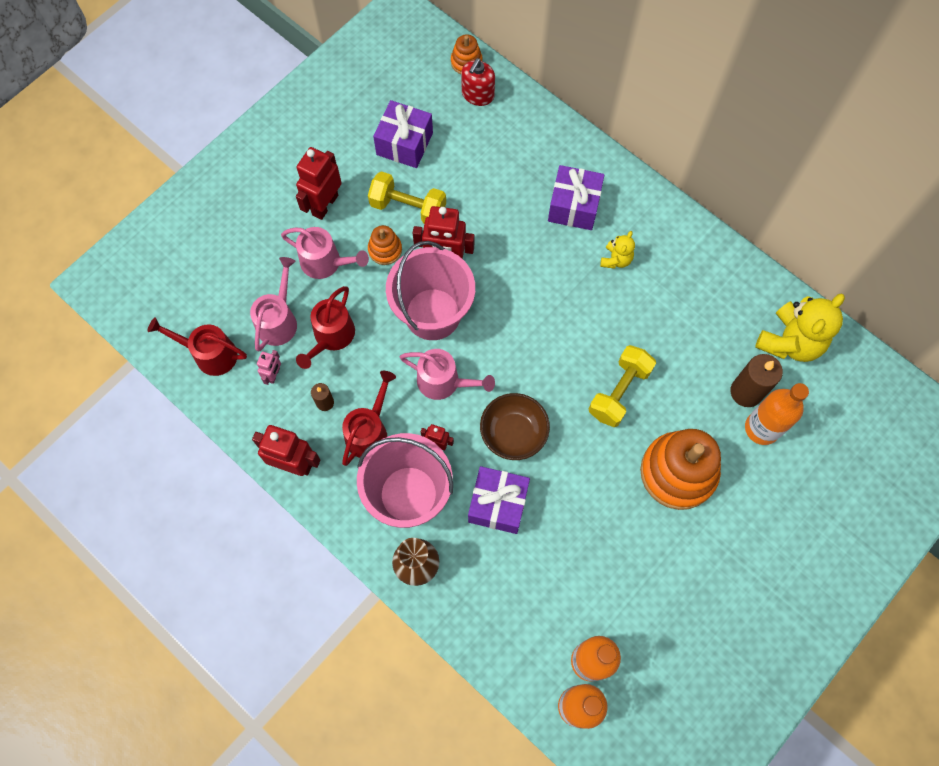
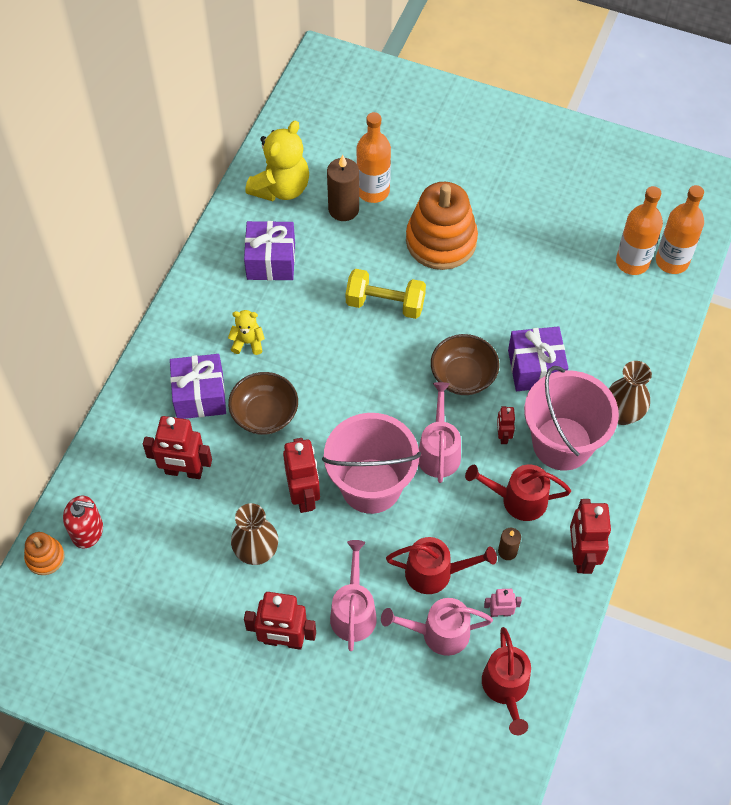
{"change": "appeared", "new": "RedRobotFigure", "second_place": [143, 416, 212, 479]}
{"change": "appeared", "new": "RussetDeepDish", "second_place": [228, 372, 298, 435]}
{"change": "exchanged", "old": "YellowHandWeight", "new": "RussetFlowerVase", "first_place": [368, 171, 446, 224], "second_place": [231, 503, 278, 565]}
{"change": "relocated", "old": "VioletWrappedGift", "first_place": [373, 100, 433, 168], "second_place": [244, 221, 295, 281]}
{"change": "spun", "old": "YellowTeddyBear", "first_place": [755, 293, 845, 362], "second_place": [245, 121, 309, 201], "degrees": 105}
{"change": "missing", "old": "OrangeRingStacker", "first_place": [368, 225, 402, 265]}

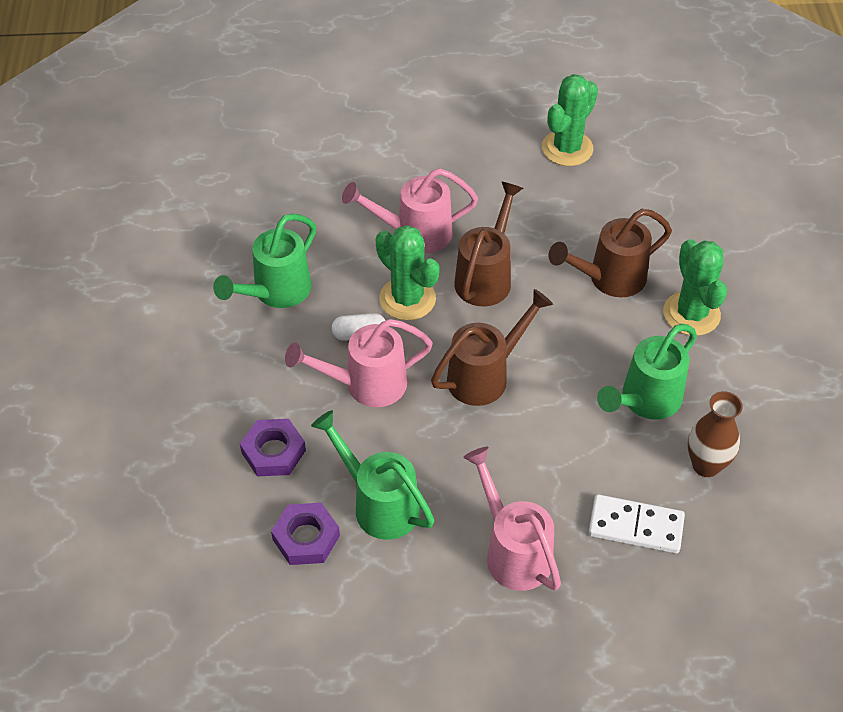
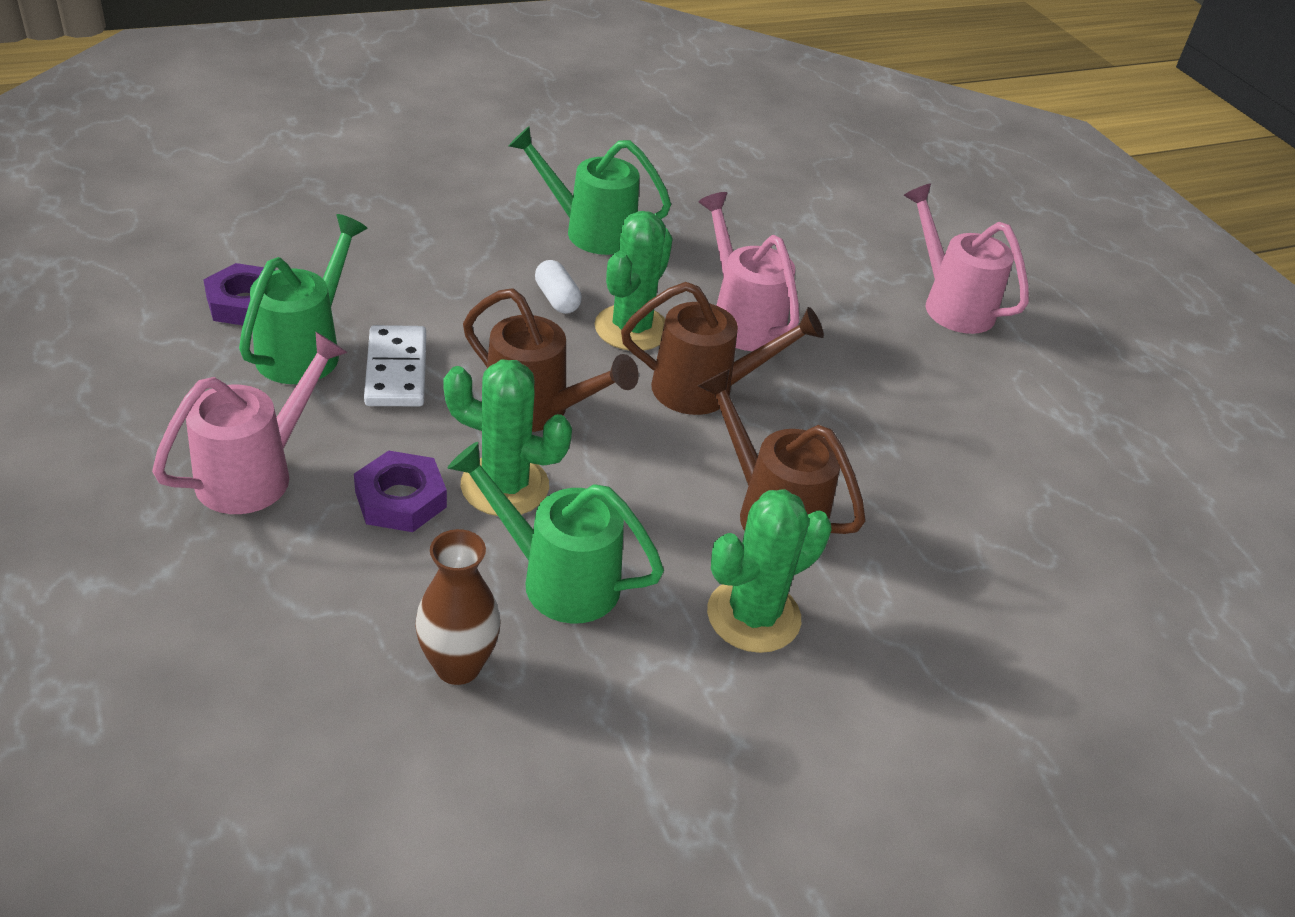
{"change": "relocated", "old": "VioletHexagonNut", "first_place": [240, 419, 306, 476], "second_place": [354, 450, 447, 532]}
{"change": "relocated", "old": "WhiteDominoPiece", "first_place": [588, 494, 685, 553], "second_place": [364, 325, 426, 406]}
{"change": "relocated", "old": "GreenSaguaroCactus", "first_place": [542, 74, 598, 166], "second_place": [443, 360, 572, 516]}
{"change": "relocated", "old": "RosyWateringCan", "first_place": [285, 319, 433, 407], "second_place": [903, 183, 1029, 334]}

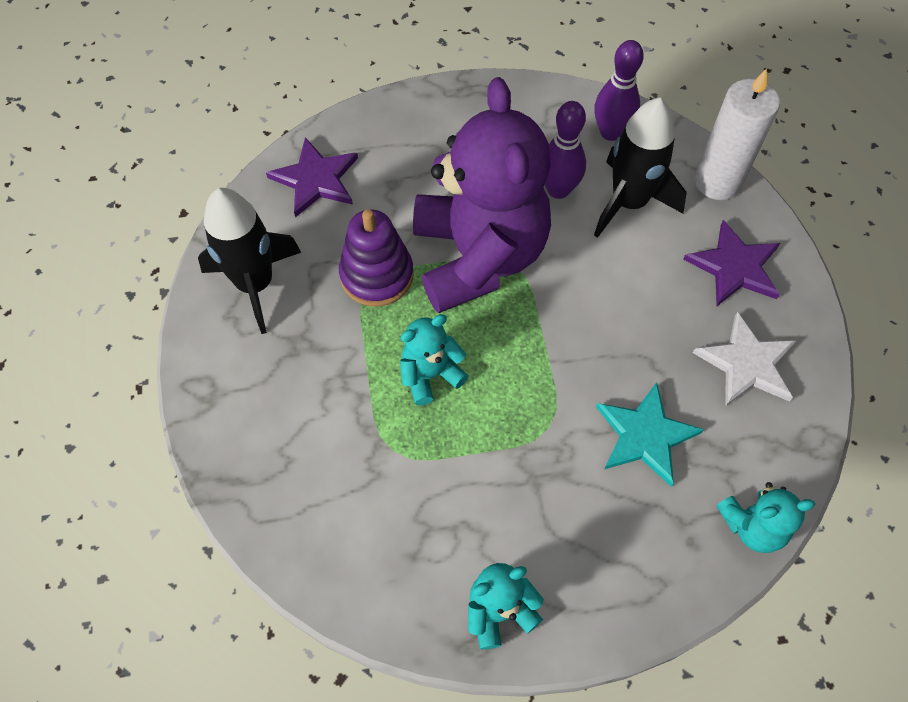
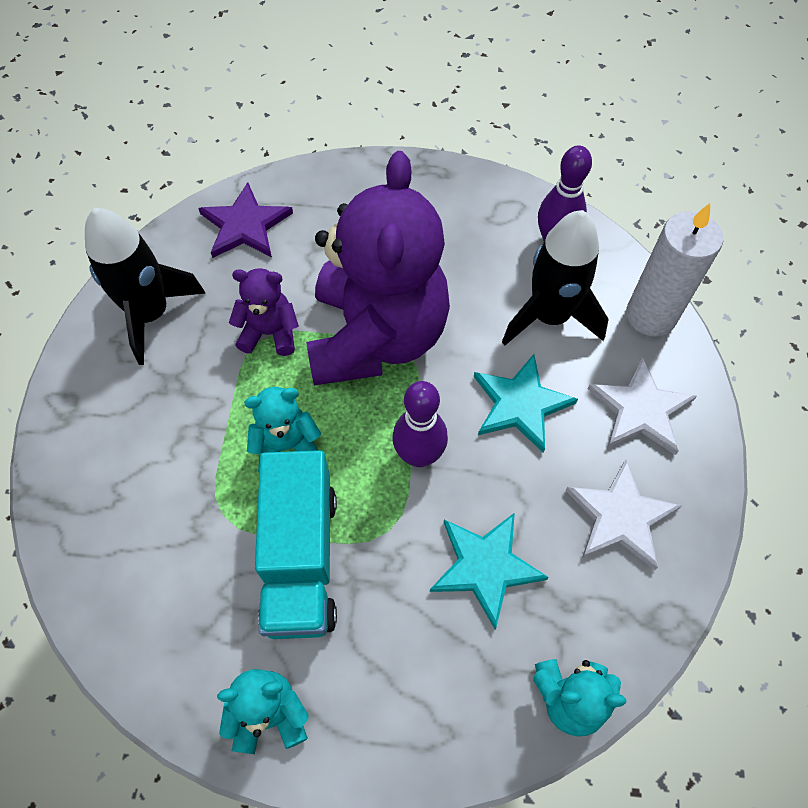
{"change": "exchanged", "old": "VioletRingStacker", "new": "VioletTeddyBear", "first_place": [339, 209, 414, 307], "second_place": [229, 268, 299, 356]}
{"change": "appeared", "new": "TealTruck", "second_place": [255, 450, 337, 639]}
{"change": "relocated", "old": "VioletSkittle", "first_place": [544, 101, 586, 199], "second_place": [392, 381, 448, 467]}
{"change": "appeared", "new": "TealStar", "second_place": [474, 354, 578, 453]}
{"change": "colour", "old": "VioletStar", "new": "WhiteStar", "first_place": [683, 220, 780, 306], "second_place": [588, 357, 697, 455]}

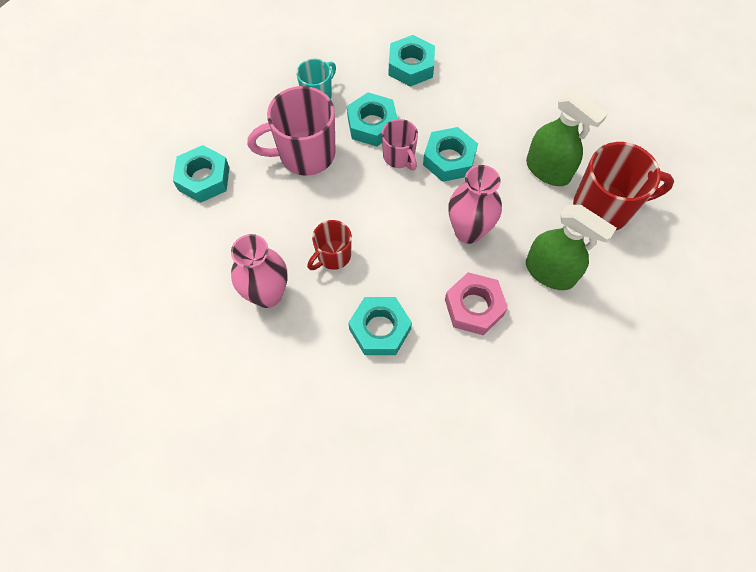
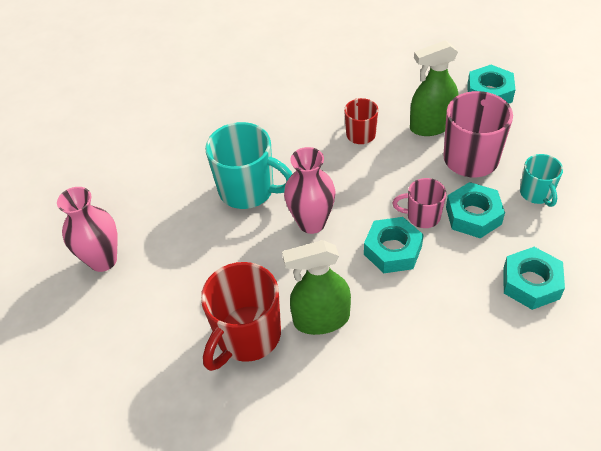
{"change": "relocated", "old": "RosyFlowerVase", "first_place": [231, 234, 287, 308], "second_place": [57, 187, 118, 272]}
{"change": "exchanged", "old": "RosyHexagonNut", "new": "TealMug", "first_place": [445, 272, 508, 335], "second_place": [205, 122, 292, 209]}
{"change": "relocated", "old": "GreenSprayCleaner", "first_place": [526, 205, 617, 290], "second_place": [410, 40, 458, 136]}
{"change": "missing", "old": "TealHexagonNut", "first_place": [348, 297, 412, 355]}

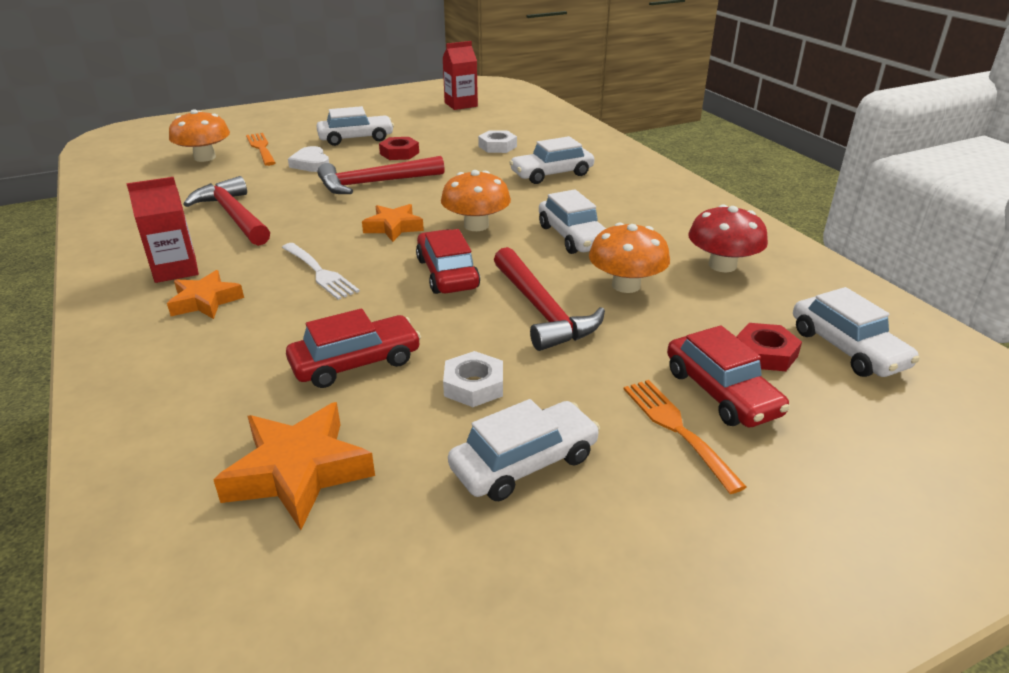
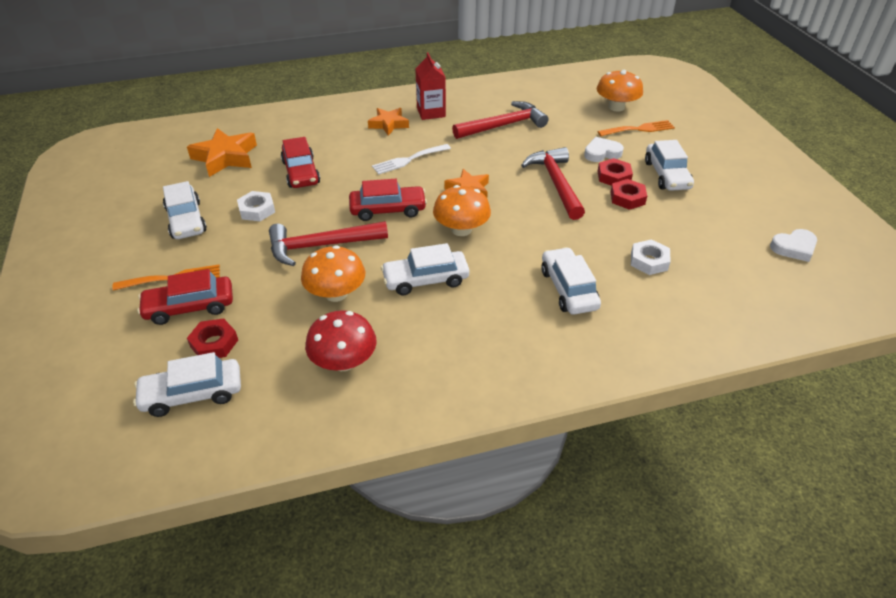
{"change": "appeared", "new": "RedHexagonNut", "second_place": [597, 158, 633, 186]}
{"change": "exchanged", "old": "RedJuiceCarton", "new": "WhiteHeart", "first_place": [442, 41, 478, 110], "second_place": [770, 229, 817, 262]}

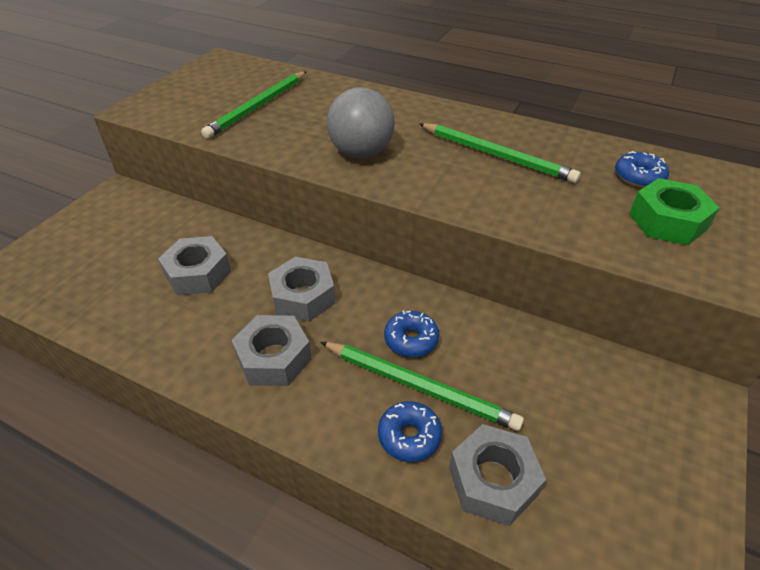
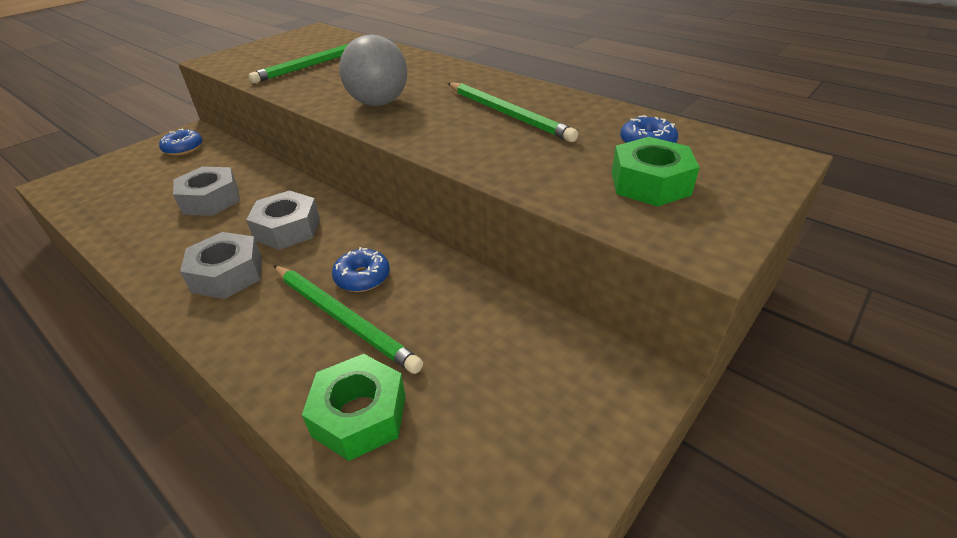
{"change": "relocated", "old": "BlueDonut", "first_place": [378, 401, 442, 462], "second_place": [159, 129, 203, 156]}
{"change": "colour", "old": "GreyHexagonNut", "new": "GreenHexagonNut", "first_place": [449, 424, 546, 526], "second_place": [302, 354, 406, 461]}

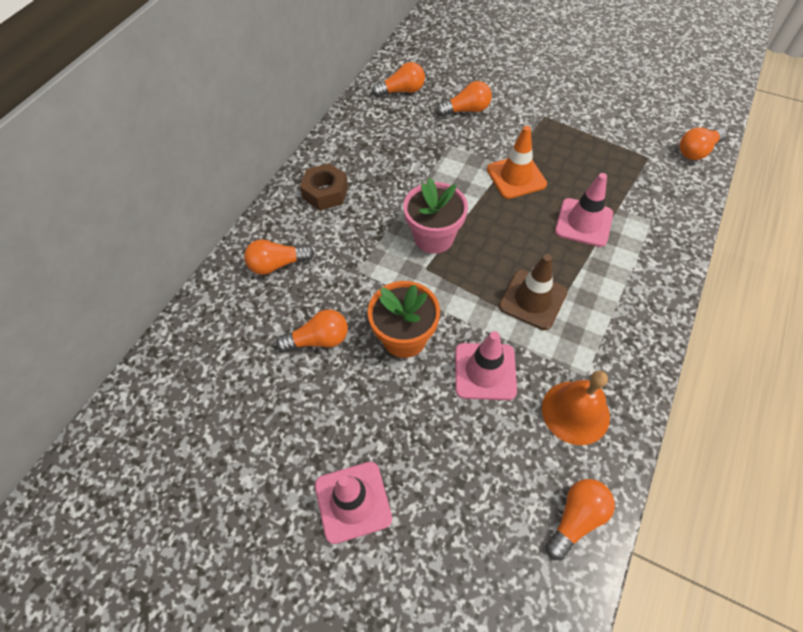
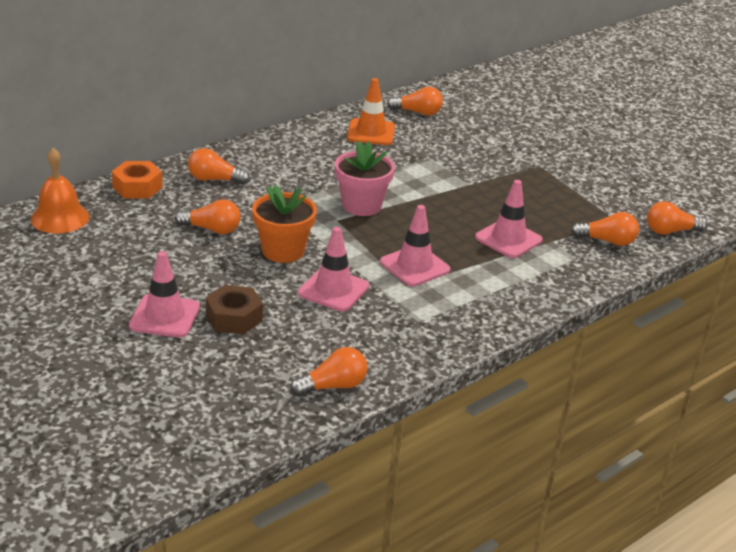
{"change": "relocated", "old": "OrangeBell", "first_place": [542, 371, 610, 445], "second_place": [31, 148, 89, 234]}
{"change": "appeared", "new": "OrangeHexagonNut", "second_place": [112, 161, 163, 198]}
{"change": "relocated", "old": "RussetHexagonNut", "first_place": [300, 163, 348, 211], "second_place": [206, 285, 263, 334]}
{"change": "relocated", "old": "OrangeSafetyCone", "first_place": [487, 126, 547, 199], "second_place": [347, 78, 395, 145]}
{"change": "colour", "old": "RussetSafetyCone", "new": "RosySafetyCone", "first_place": [499, 254, 567, 330], "second_place": [380, 205, 450, 286]}
{"change": "relocated", "old": "OrangeBulb", "first_place": [436, 81, 492, 117], "second_place": [571, 212, 639, 246]}

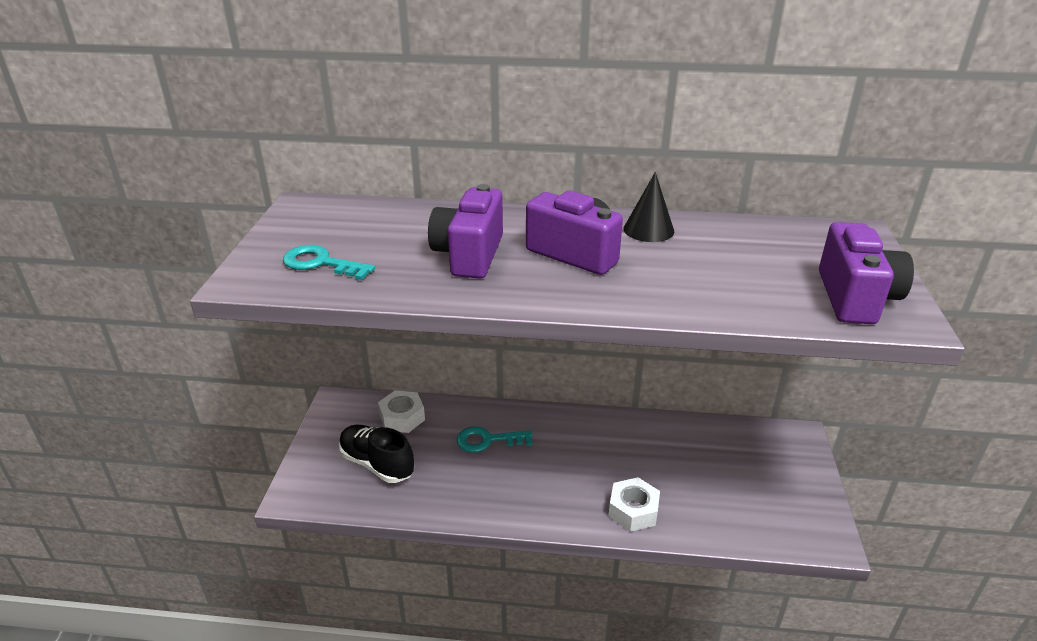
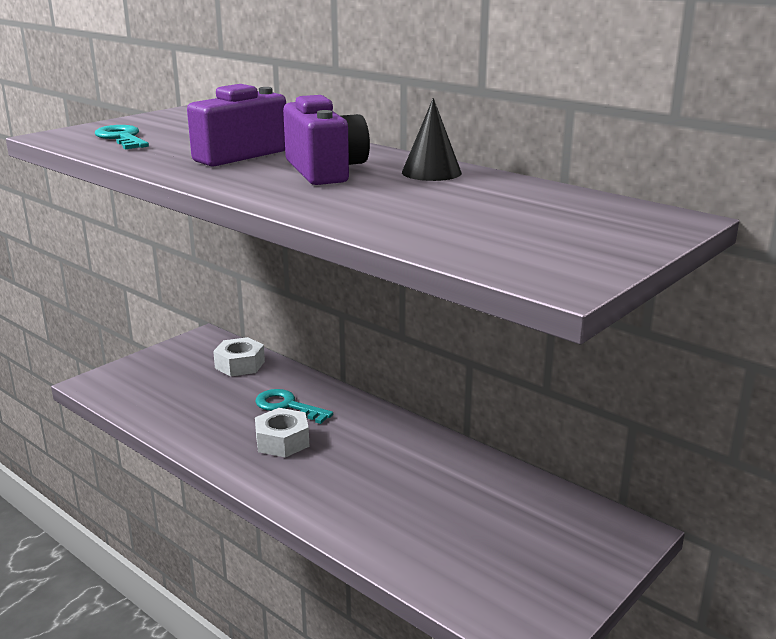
{"change": "relocated", "old": "WhiteHexagonNut", "first_place": [608, 477, 660, 532], "second_place": [255, 408, 309, 457]}
{"change": "missing", "old": "EbonySneaker", "first_place": [339, 425, 414, 483]}
{"change": "missing", "old": "VioletCompactCamera", "first_place": [819, 222, 914, 324]}

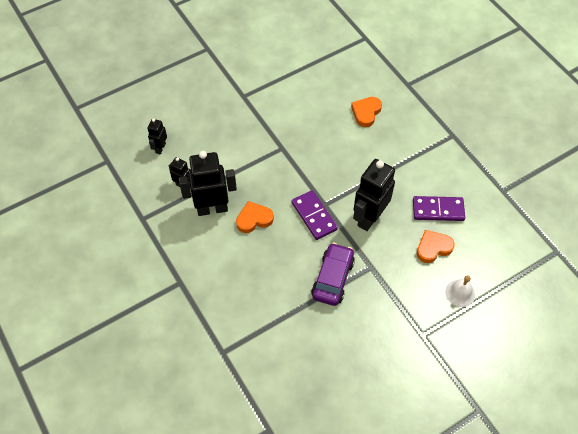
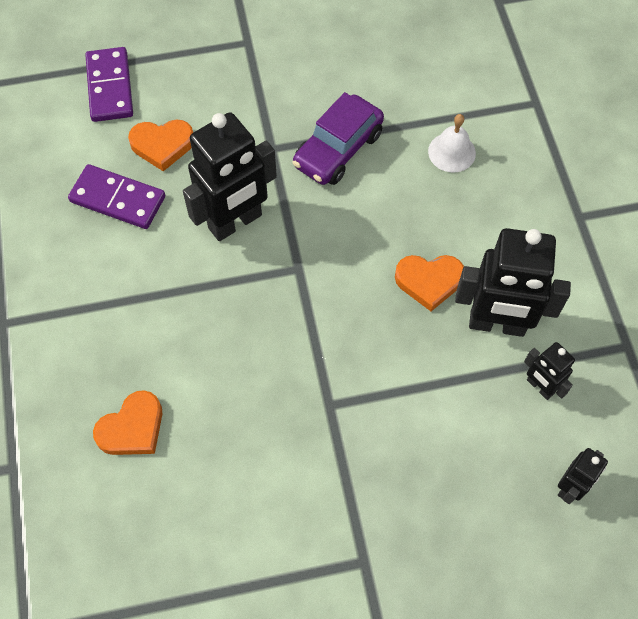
{"change": "relocated", "old": "VioletDominoPiece", "first_place": [292, 190, 338, 240], "second_place": [85, 47, 133, 122]}
{"change": "relocated", "old": "WhiteBell", "first_place": [445, 275, 475, 307], "second_place": [428, 114, 476, 172]}

